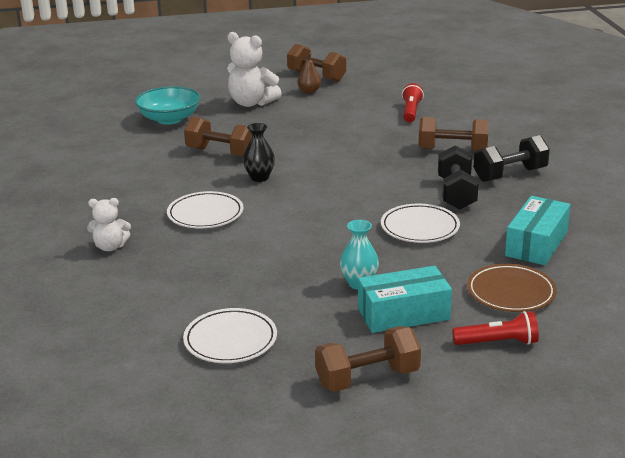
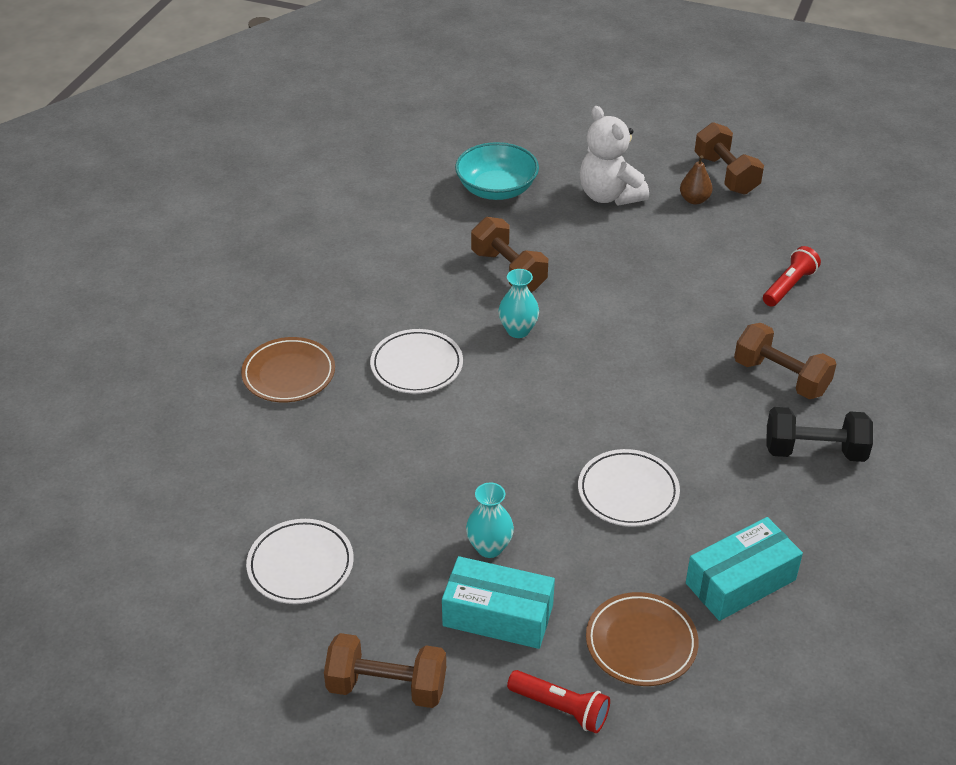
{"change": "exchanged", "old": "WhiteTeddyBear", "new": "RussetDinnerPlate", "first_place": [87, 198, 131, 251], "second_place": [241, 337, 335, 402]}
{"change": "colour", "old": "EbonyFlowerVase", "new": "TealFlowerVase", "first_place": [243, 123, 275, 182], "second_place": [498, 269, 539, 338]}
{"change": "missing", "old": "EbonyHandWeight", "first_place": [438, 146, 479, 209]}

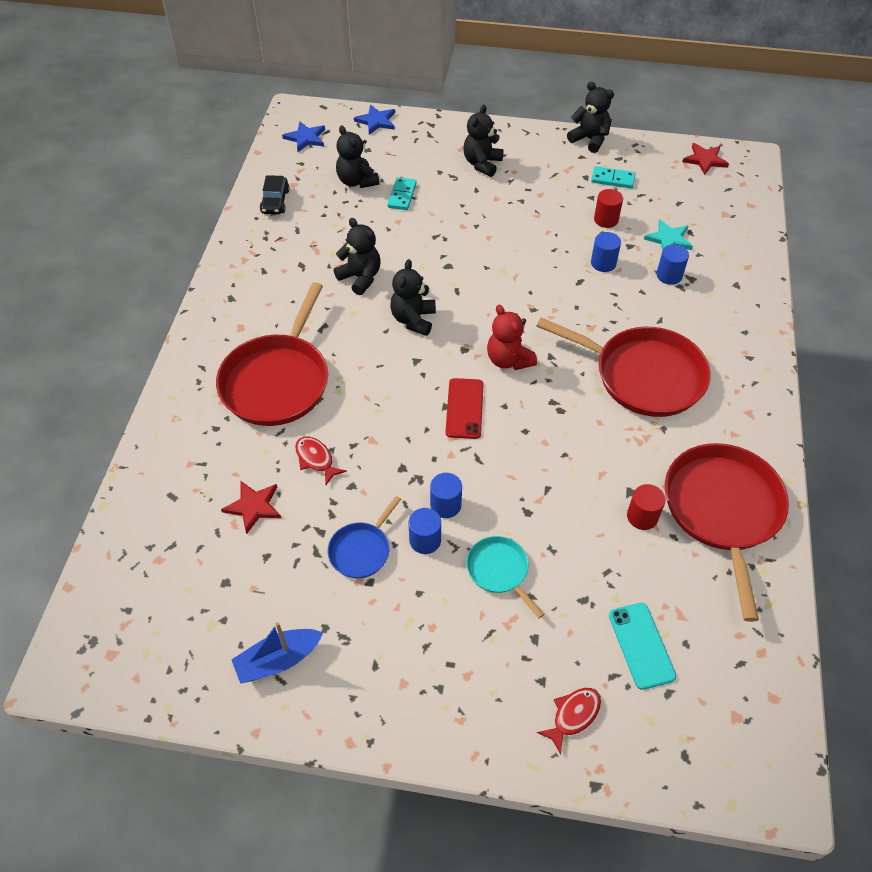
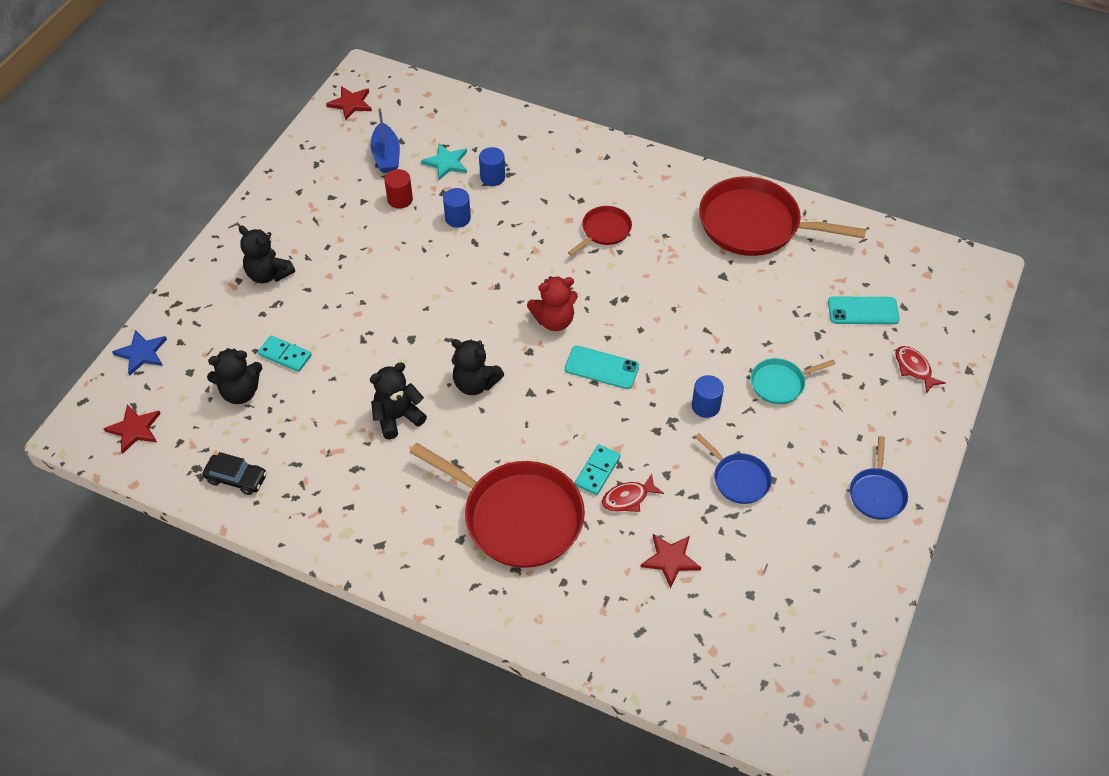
{"change": "colour", "old": "BlueStar", "new": "RedStar", "first_place": [282, 121, 325, 152], "second_place": [103, 404, 161, 454]}
{"change": "relocated", "old": "BlueToyBoat", "first_place": [231, 622, 323, 684], "second_place": [370, 108, 400, 173]}
{"change": "colour", "old": "RedSmartphone", "new": "TealSmartphone", "first_place": [446, 378, 484, 439], "second_place": [565, 346, 639, 389]}
{"change": "size", "old": "RedFryingPan", "first_place": [536, 317, 711, 417], "second_place": [568, 206, 632, 256], "factor": 0.49}
{"change": "relocated", "old": "TealDominoPiece", "first_place": [591, 166, 635, 188], "second_place": [575, 444, 620, 495]}
{"change": "appeared", "new": "BlueFryingPan", "second_place": [850, 436, 908, 520]}
{"change": "missing", "old": "BlueCylinder", "first_place": [409, 508, 441, 554]}
{"change": "missing", "old": "EbonyTeddyBear", "first_place": [567, 82, 614, 153]}
{"change": "missing", "old": "RedCylinder", "first_place": [627, 484, 666, 530]}

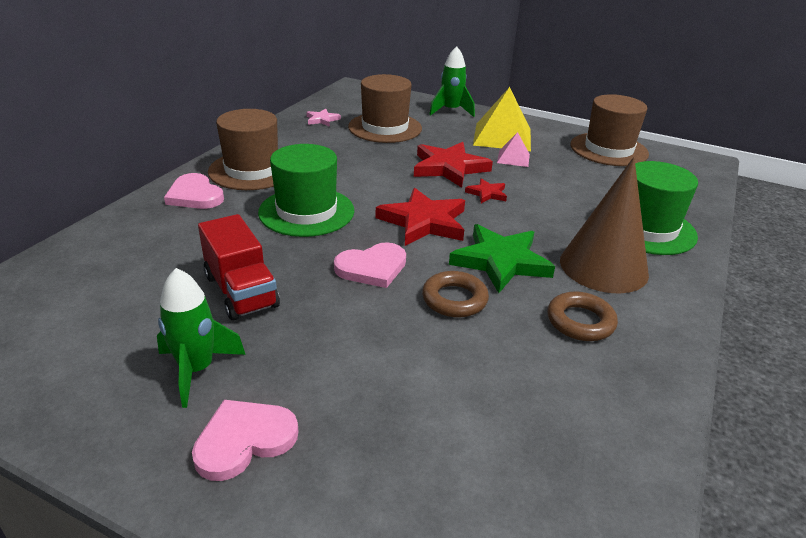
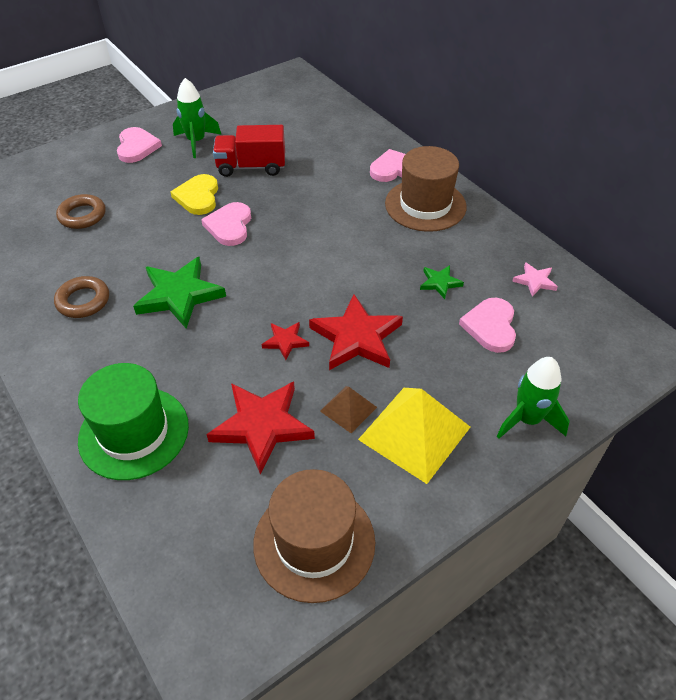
{"change": "relocated", "old": "RussetTorus", "first_place": [422, 271, 489, 318], "second_place": [56, 194, 106, 229]}
{"change": "appeared", "new": "YellowHeart", "second_place": [171, 174, 218, 215]}
{"change": "relocated", "old": "RedStar", "first_place": [375, 188, 465, 246], "second_place": [206, 382, 315, 474]}
{"change": "colour", "old": "RosyPyramidShape", "new": "RussetPyramidShape", "first_place": [497, 132, 530, 167], "second_place": [320, 386, 377, 433]}
{"change": "appeared", "new": "GreenStar", "second_place": [420, 265, 464, 299]}
{"change": "exchanged", "old": "RussetTallHat", "new": "RosyHeart", "first_place": [348, 74, 422, 143], "second_place": [459, 298, 516, 353]}
{"change": "missing", "old": "GreenTallHat", "first_place": [258, 144, 355, 237]}
{"change": "missing", "old": "RussetSolidCone", "first_place": [560, 157, 649, 294]}

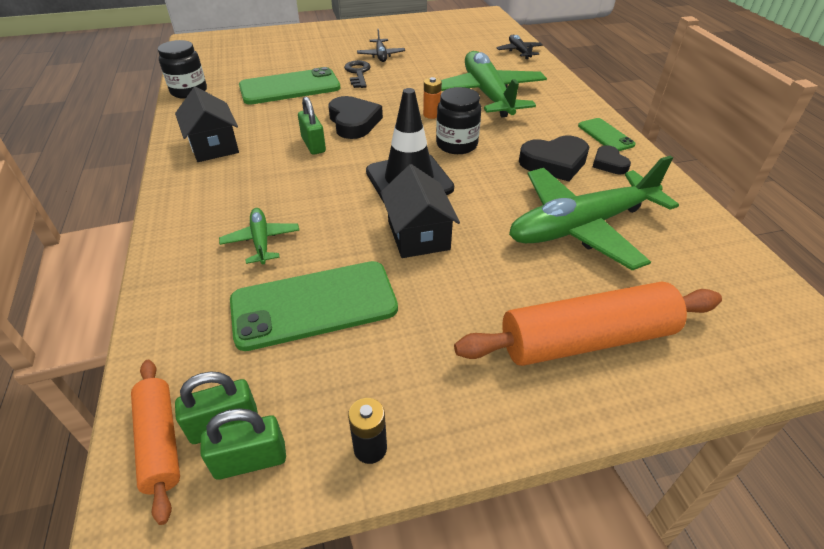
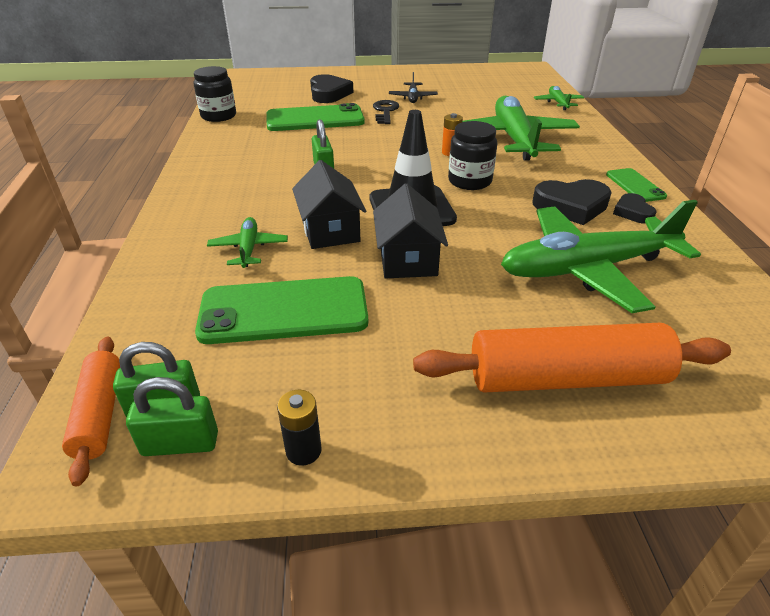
{"change": "relocated", "old": "EbonyCottage", "first_place": [175, 87, 239, 162], "second_place": [292, 160, 366, 249]}
{"change": "relocated", "old": "EbonyHeart", "first_place": [328, 96, 383, 139], "second_place": [310, 74, 353, 103]}
{"change": "colour", "old": "EbonyAeroplane", "new": "GreenAeroplane", "first_place": [497, 35, 543, 59], "second_place": [534, 86, 584, 110]}

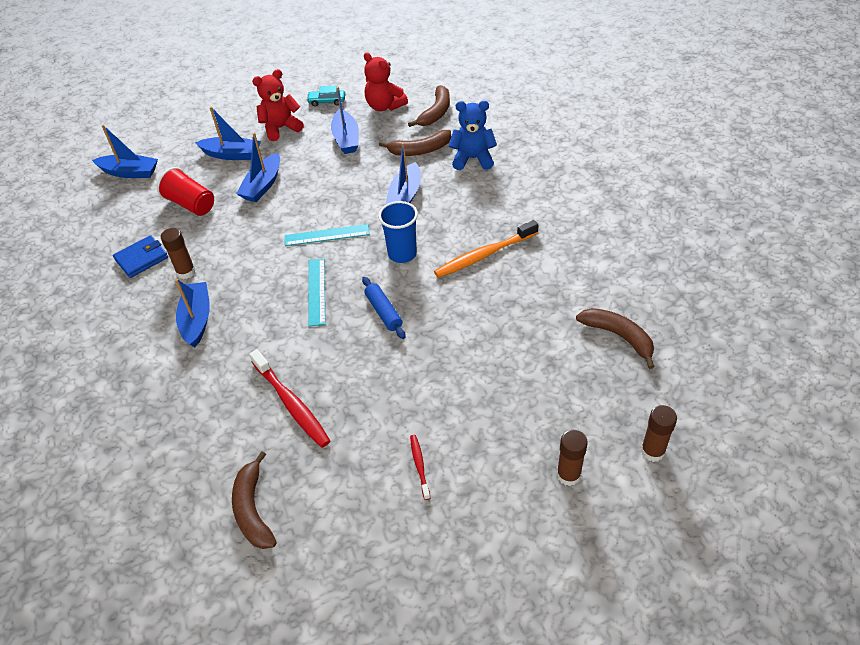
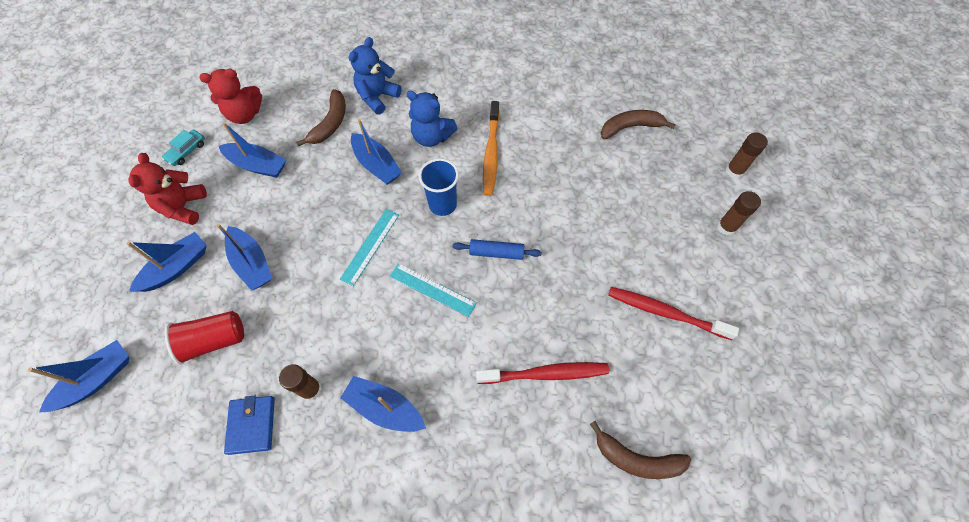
{"change": "appeared", "new": "BlueTeddyBear", "second_place": [406, 91, 457, 147]}
{"change": "size", "old": "RedToothBrush", "first_place": [410, 435, 430, 500], "second_place": [608, 287, 739, 340], "factor": 1.97}
{"change": "missing", "old": "RussetBanana", "first_place": [408, 85, 450, 127]}

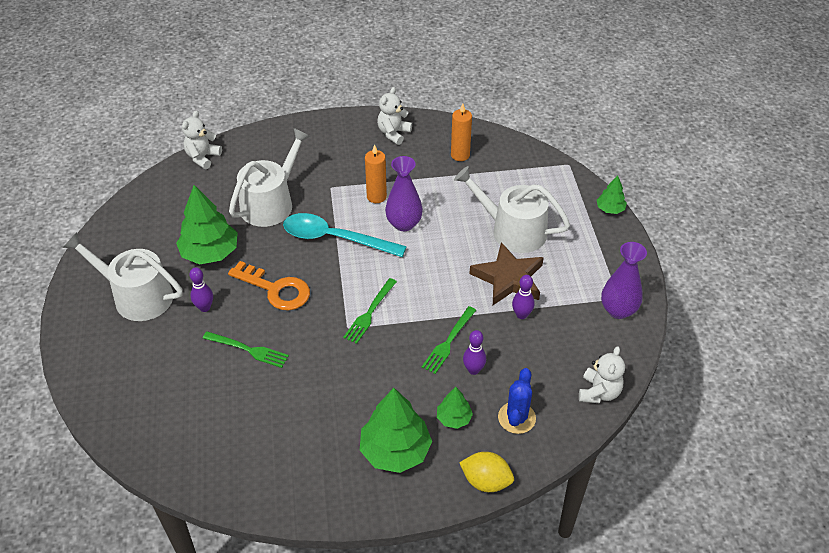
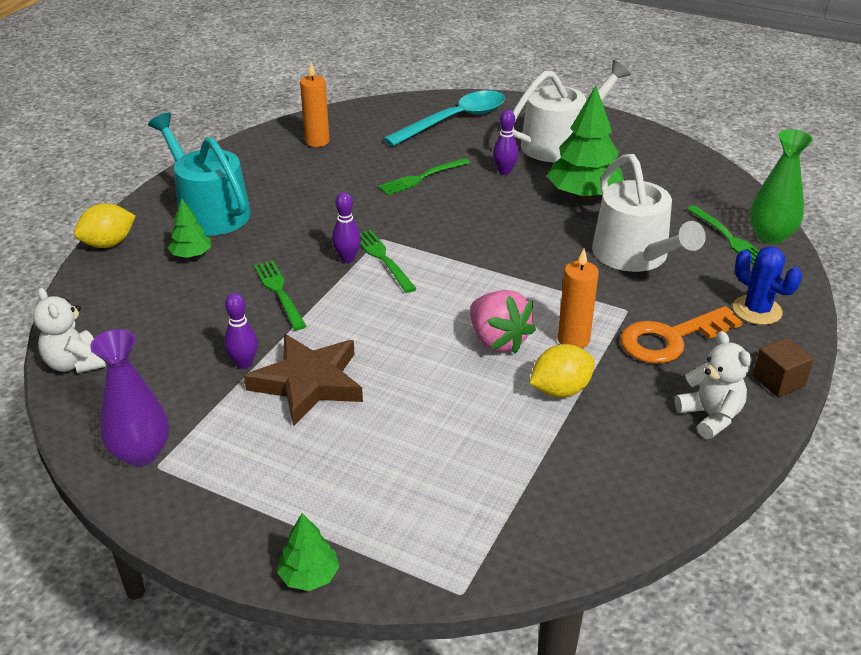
{"change": "exchanged", "old": "GreenFirTree", "new": "TealWateringCan", "first_place": [360, 388, 432, 473], "second_place": [148, 112, 251, 236]}
{"change": "relocated", "old": "OrangeCandle", "first_place": [451, 103, 472, 161], "second_place": [300, 62, 330, 147]}
{"change": "relocated", "old": "VioletSkittle", "first_place": [463, 330, 486, 375], "second_place": [332, 192, 361, 263]}
{"change": "relocated", "old": "TealTeaspoon", "first_place": [283, 213, 407, 257], "second_place": [383, 90, 505, 146]}
{"change": "exchanged", "old": "VioletFlowerVase", "new": "RosyToyStrawberry", "first_place": [385, 156, 423, 231], "second_place": [470, 290, 536, 354]}
{"change": "appeared", "new": "YellowCitrusFruit", "second_place": [529, 344, 595, 398]}
{"change": "relocated", "old": "OrangeDoorKey", "first_place": [228, 261, 310, 311], "second_place": [620, 306, 743, 364]}
{"change": "appeared", "new": "GreenDinnerFork", "second_place": [687, 205, 759, 265]}
{"change": "relocated", "old": "BlueSaguaroCactus", "first_place": [498, 368, 536, 434], "second_place": [733, 246, 802, 325]}
{"change": "exchanged", "old": "WhiteTeddyBear", "new": "GreenFlowerVase", "first_place": [182, 110, 222, 169], "second_place": [750, 129, 813, 244]}
{"change": "appeared", "new": "RussetCube", "second_place": [753, 337, 814, 397]}
{"change": "missing", "old": "WhiteWateringCan", "first_place": [454, 166, 570, 253]}

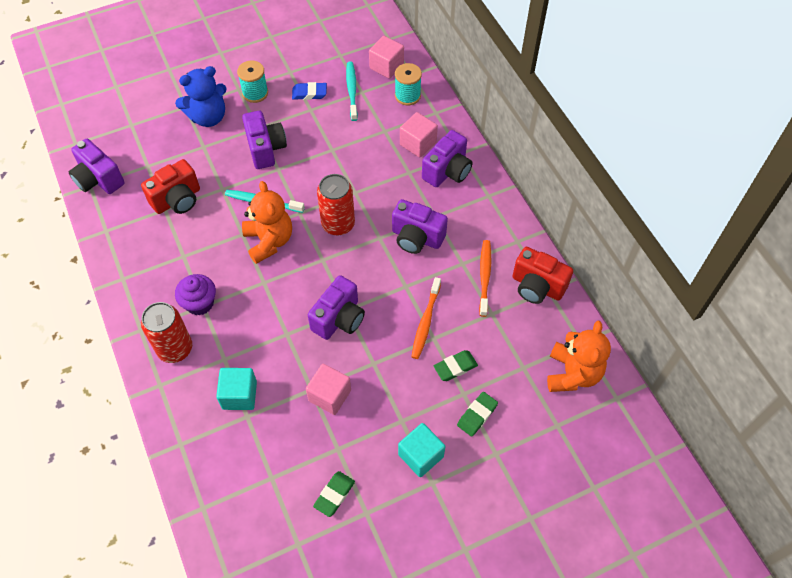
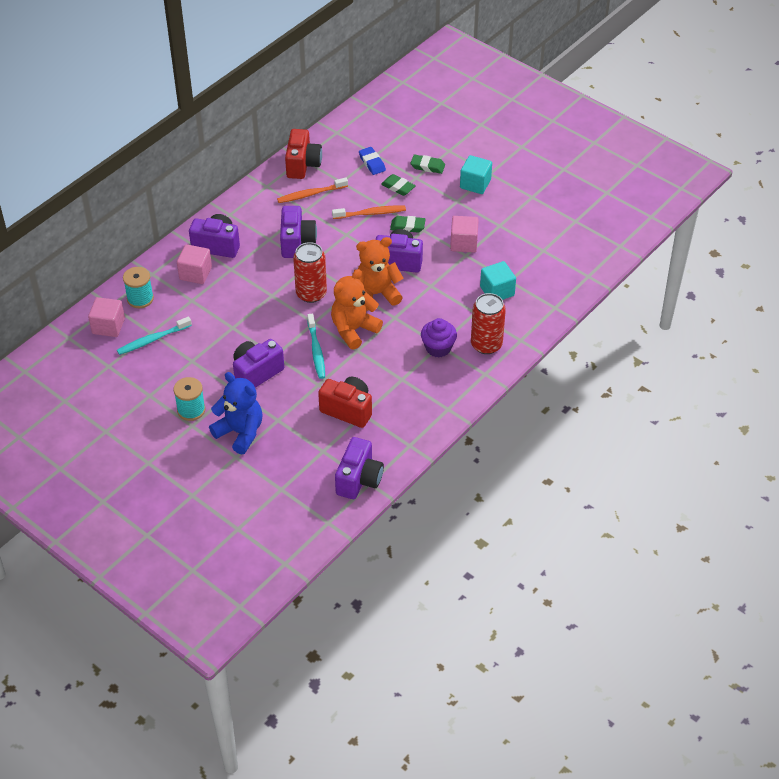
{"change": "relocated", "old": "OrangeTeddyBear", "first_place": [547, 320, 611, 392], "second_place": [354, 237, 403, 311]}
{"change": "relocated", "old": "BluePencilEraser", "first_place": [292, 82, 327, 100], "second_place": [359, 147, 386, 175]}
{"change": "relocated", "old": "GreenPencilEraser", "first_place": [313, 471, 355, 517], "second_place": [390, 216, 426, 233]}

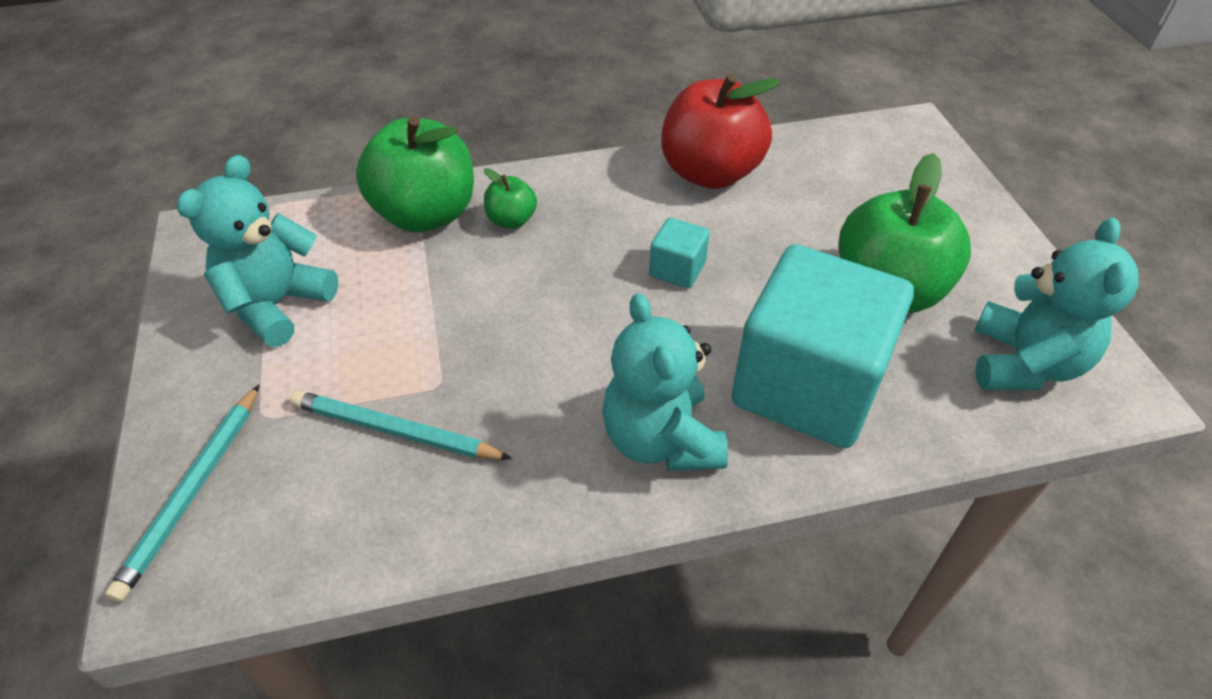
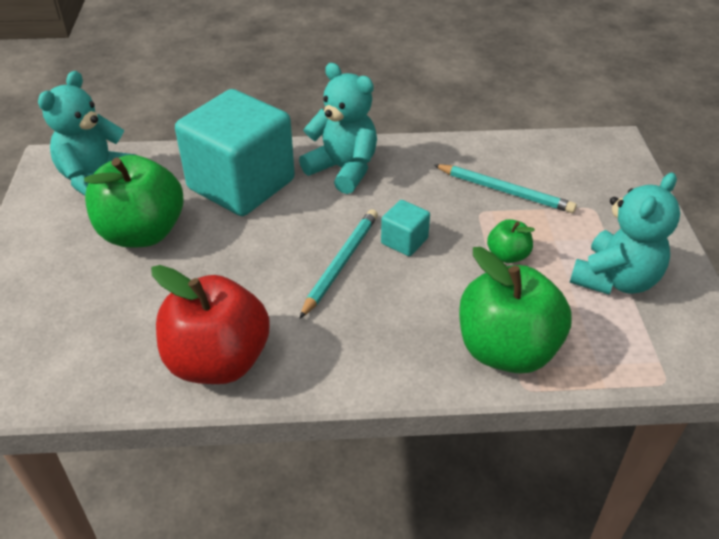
{"change": "spun", "old": "TealTeddyBear", "first_place": [602, 293, 728, 471], "second_place": [299, 63, 377, 194], "degrees": -45}
{"change": "relocated", "old": "TealPencil", "first_place": [105, 384, 260, 602], "second_place": [299, 209, 378, 319]}
{"change": "relocated", "old": "TealCube", "first_place": [649, 217, 710, 288], "second_place": [381, 200, 430, 256]}
{"change": "relocated", "old": "GreenAppleFruit", "first_place": [484, 168, 537, 229], "second_place": [487, 219, 535, 263]}

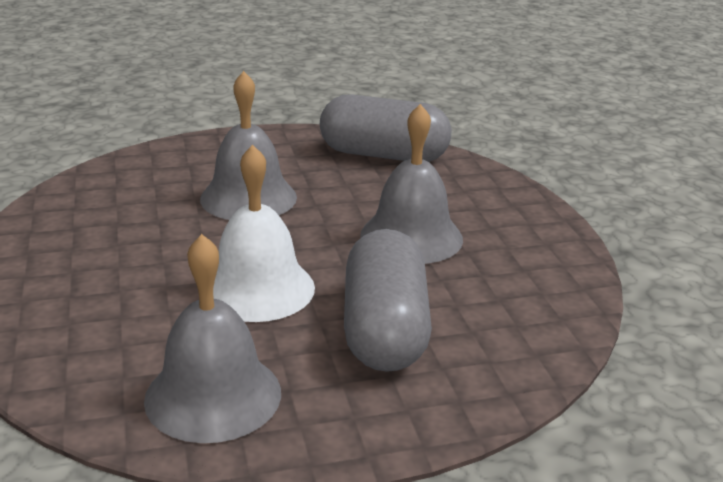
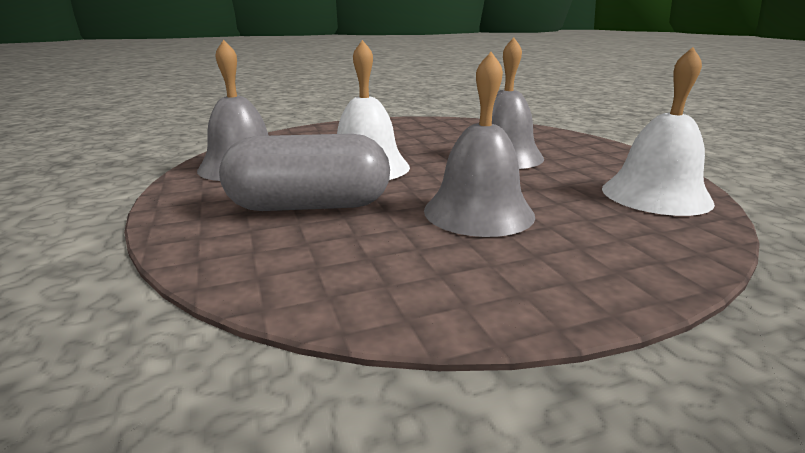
{"change": "exchanged", "old": "GreyCapsule", "new": "WhiteBell", "first_place": [320, 94, 451, 162], "second_place": [602, 47, 715, 216]}

